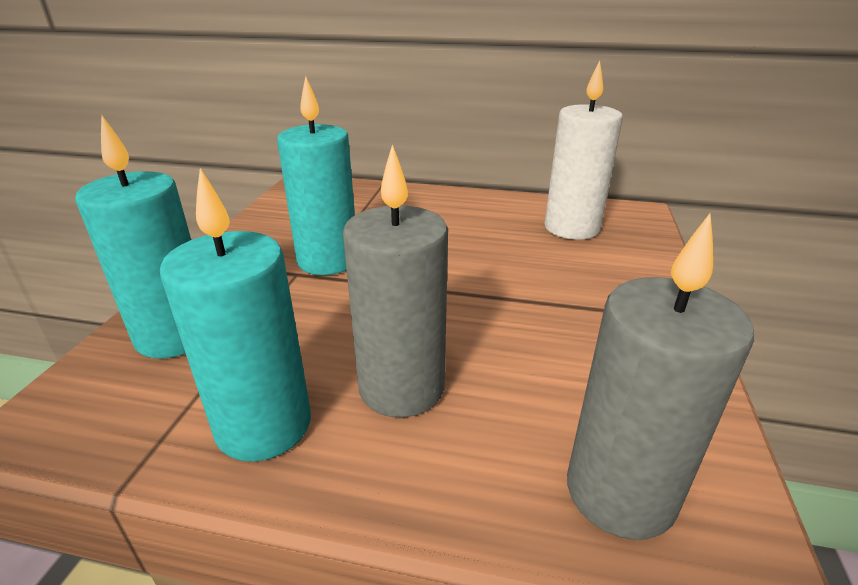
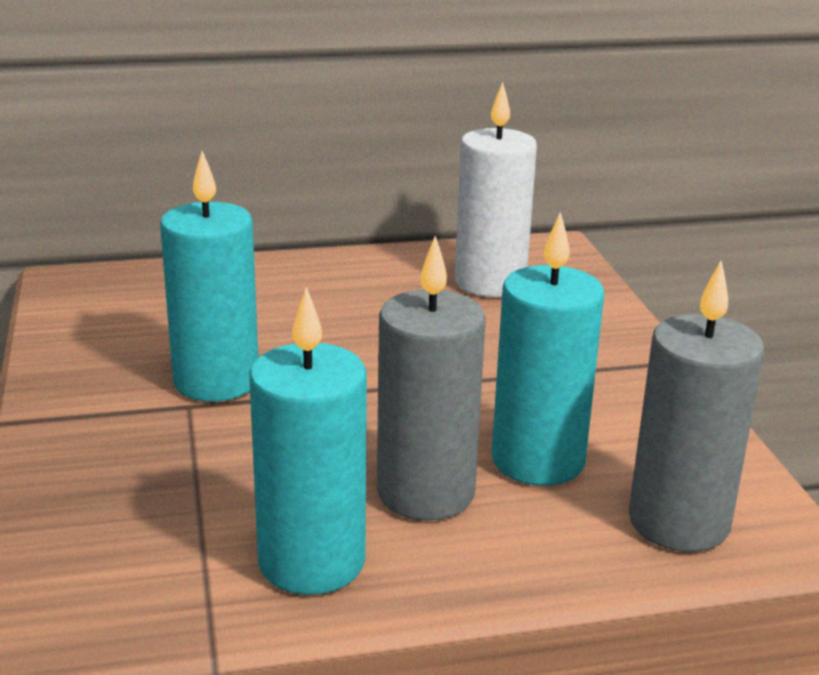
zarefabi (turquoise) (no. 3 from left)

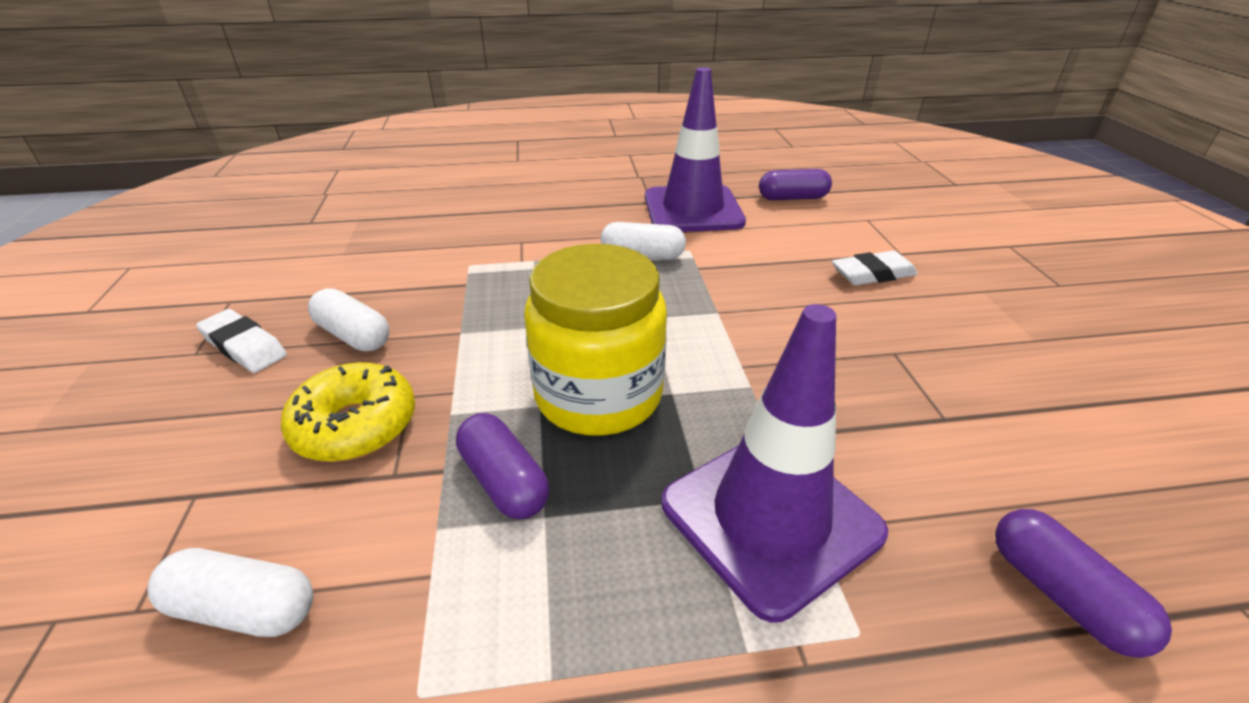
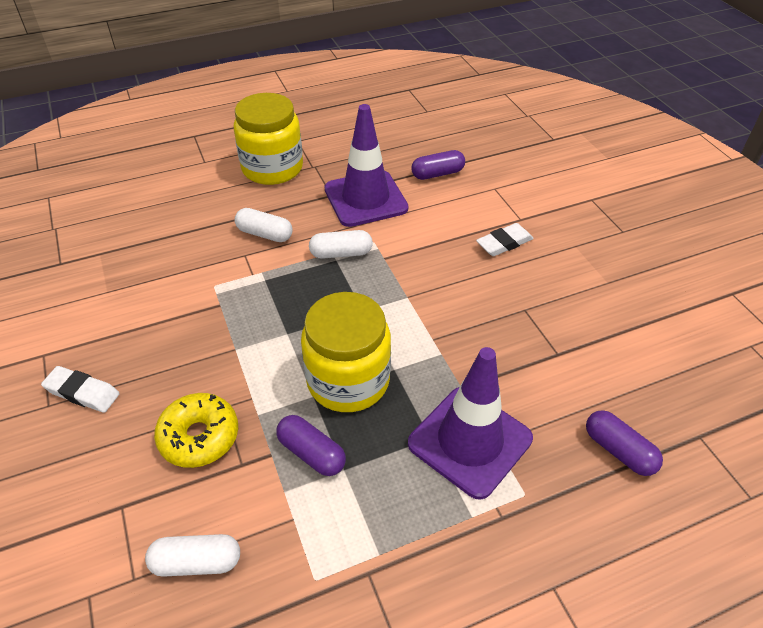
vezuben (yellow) (no. 1 from left); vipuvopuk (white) (no. 2 from left)

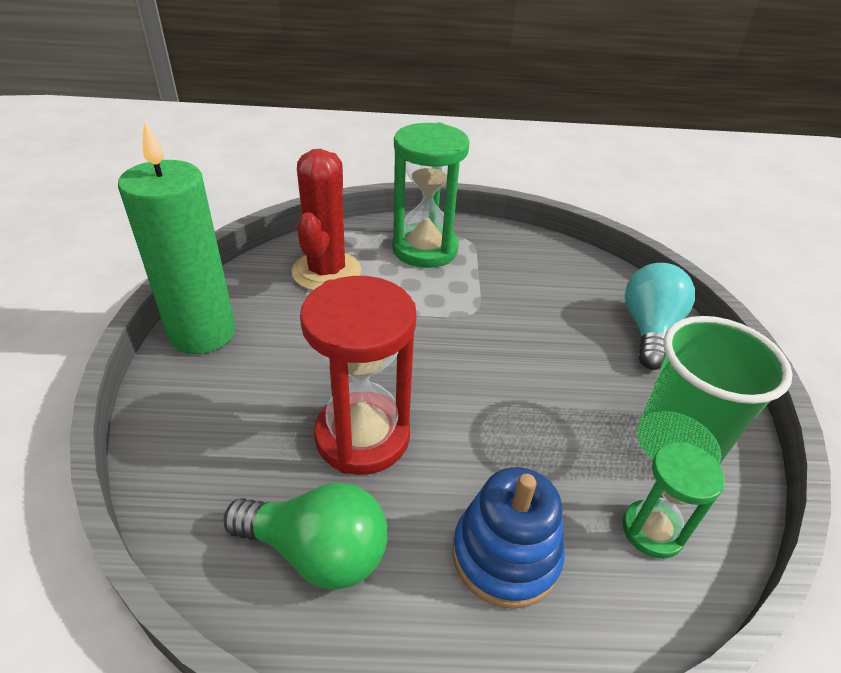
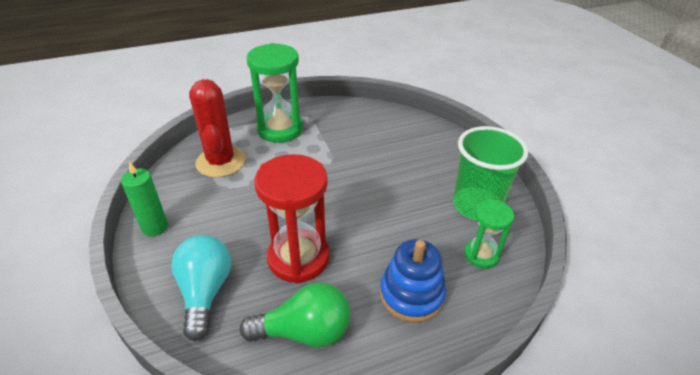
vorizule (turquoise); zarefabi (green)

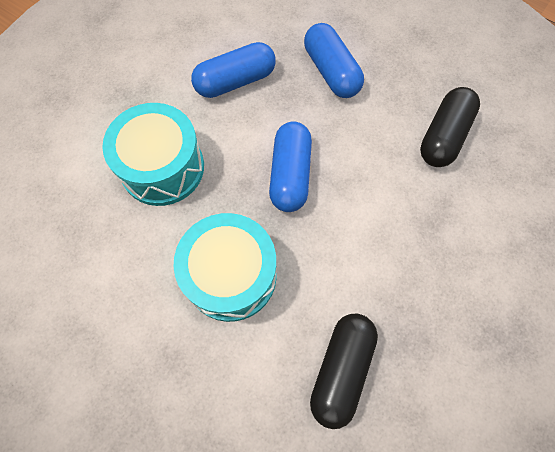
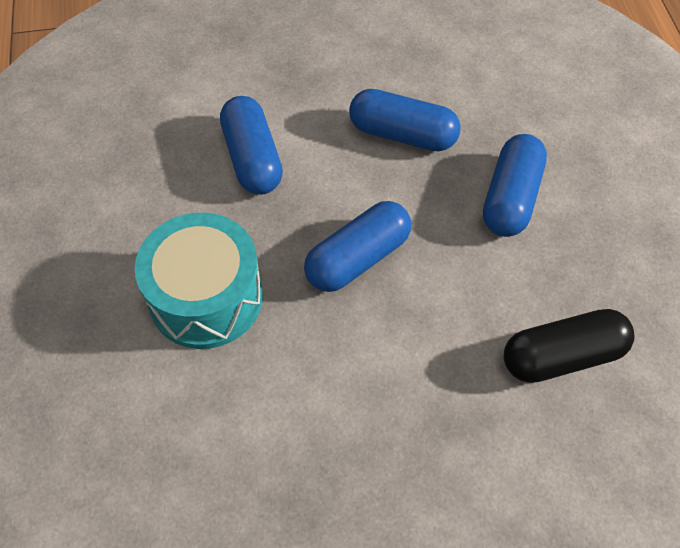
vipuvopuk (black) (no. 1 from left in the first image); vipuvopuk (blue) (no. 1 from left)

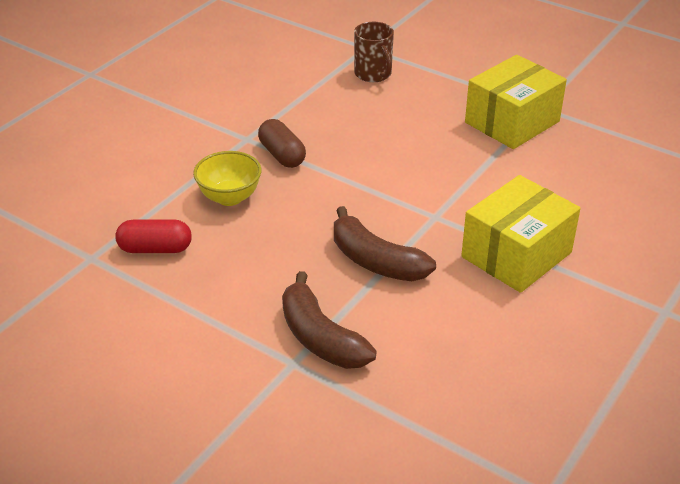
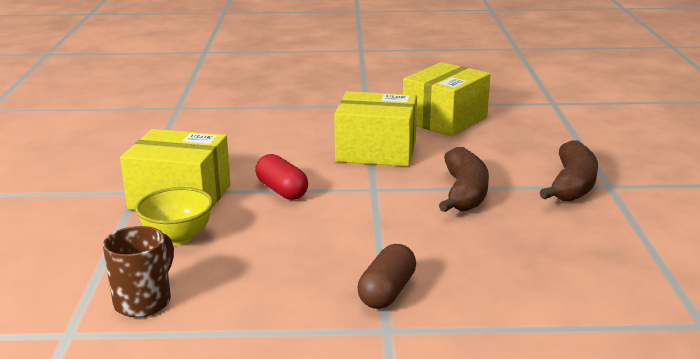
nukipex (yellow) (no. 3 from left); vipuvopuk (red); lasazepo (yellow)

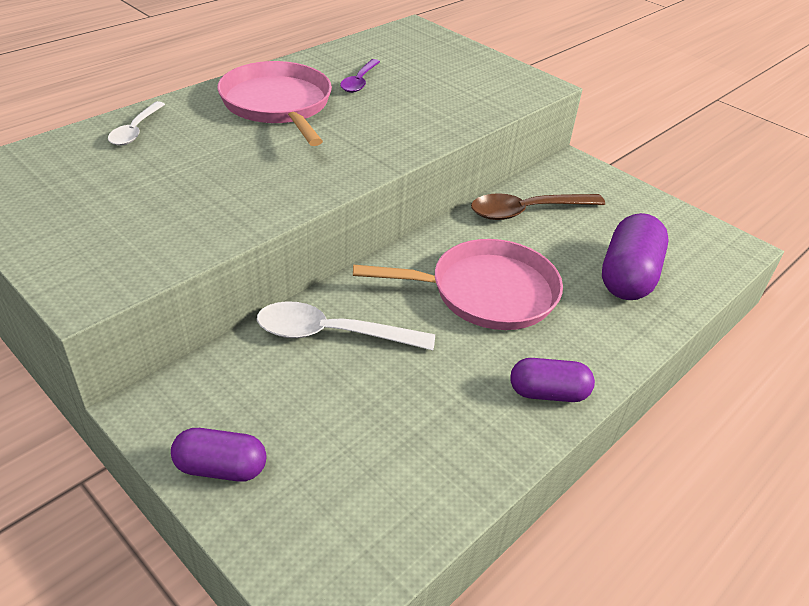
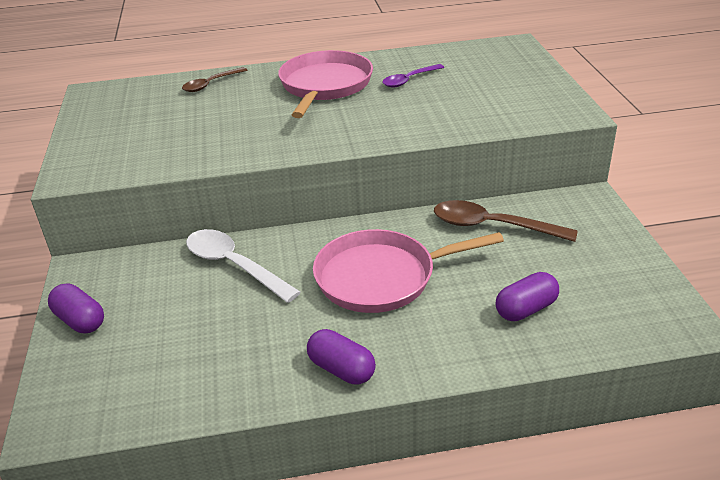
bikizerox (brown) (no. 1 from left); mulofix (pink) (no. 2 from left); vipuvopuk (purple) (no. 3 from left)

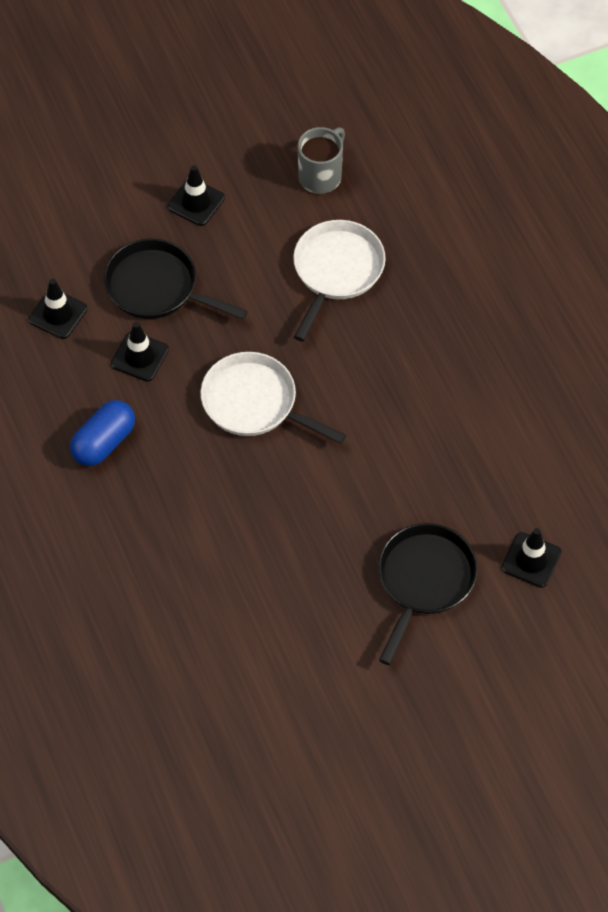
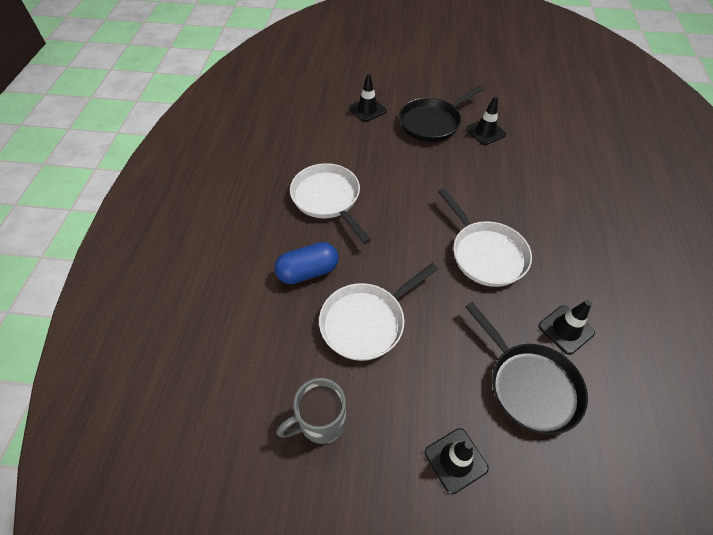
mulofix (white) (no. 1 from left); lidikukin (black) (no. 3 from left); vipuvopuk (blue)

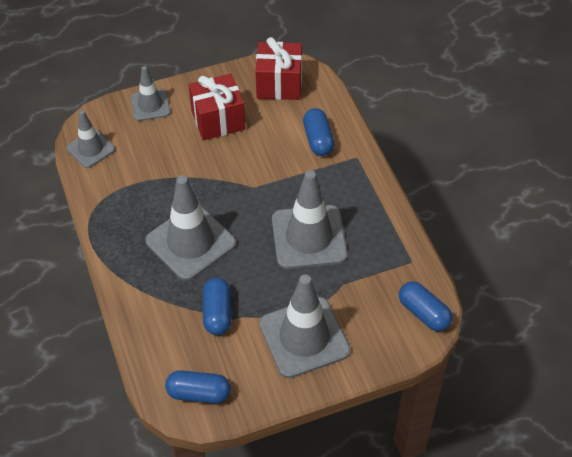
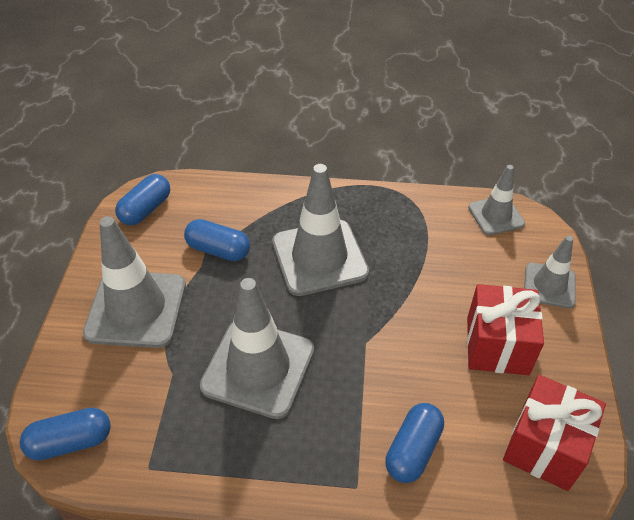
vipuvopuk (blue) (no. 4 from left)

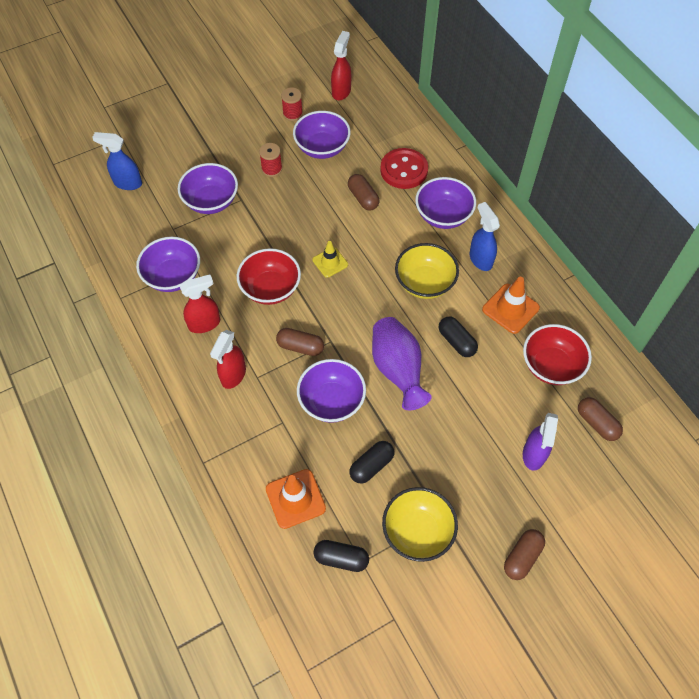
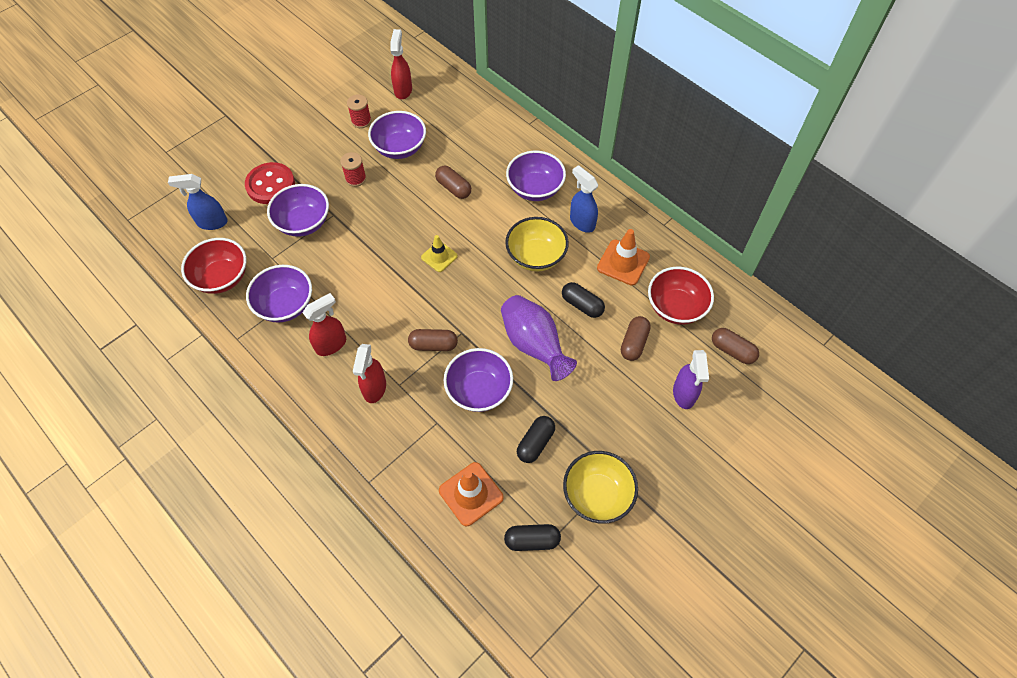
lasazepo (red) (no. 1 from left); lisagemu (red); vipuvopuk (brown) (no. 3 from left)

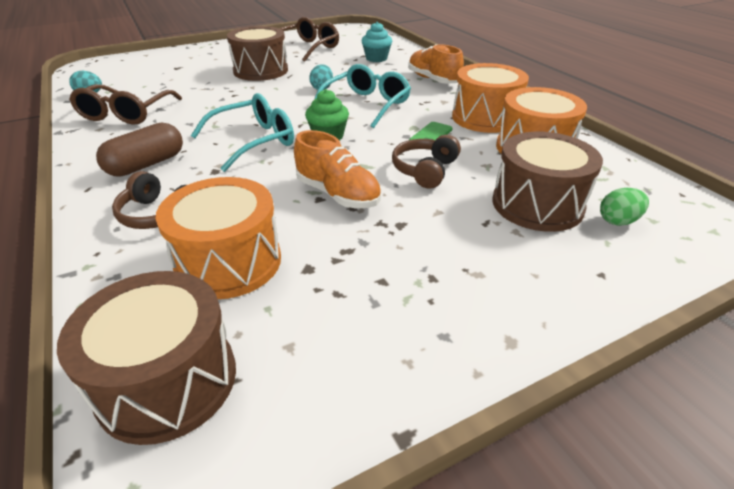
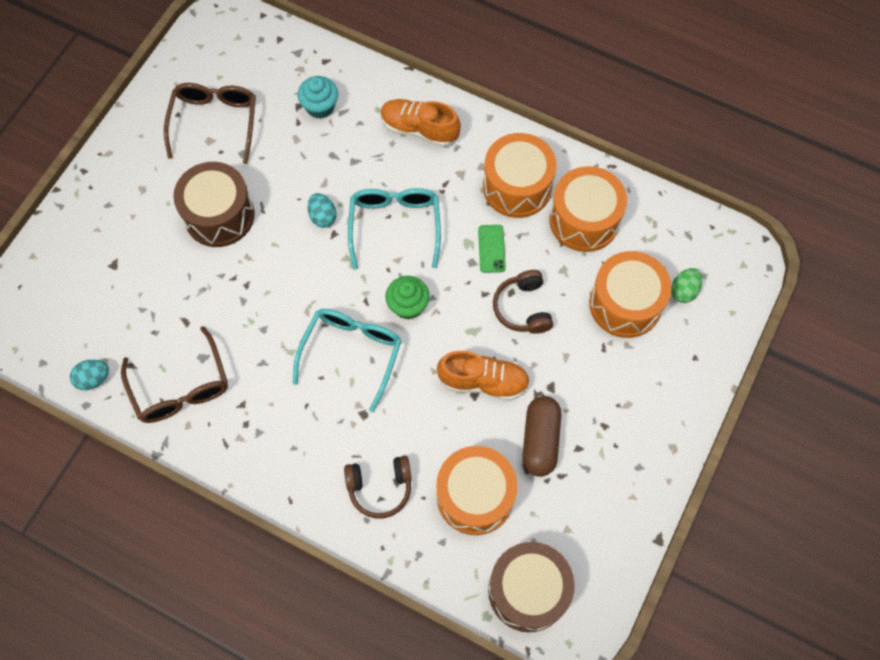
vipuvopuk (brown); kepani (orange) (no. 4 from left)

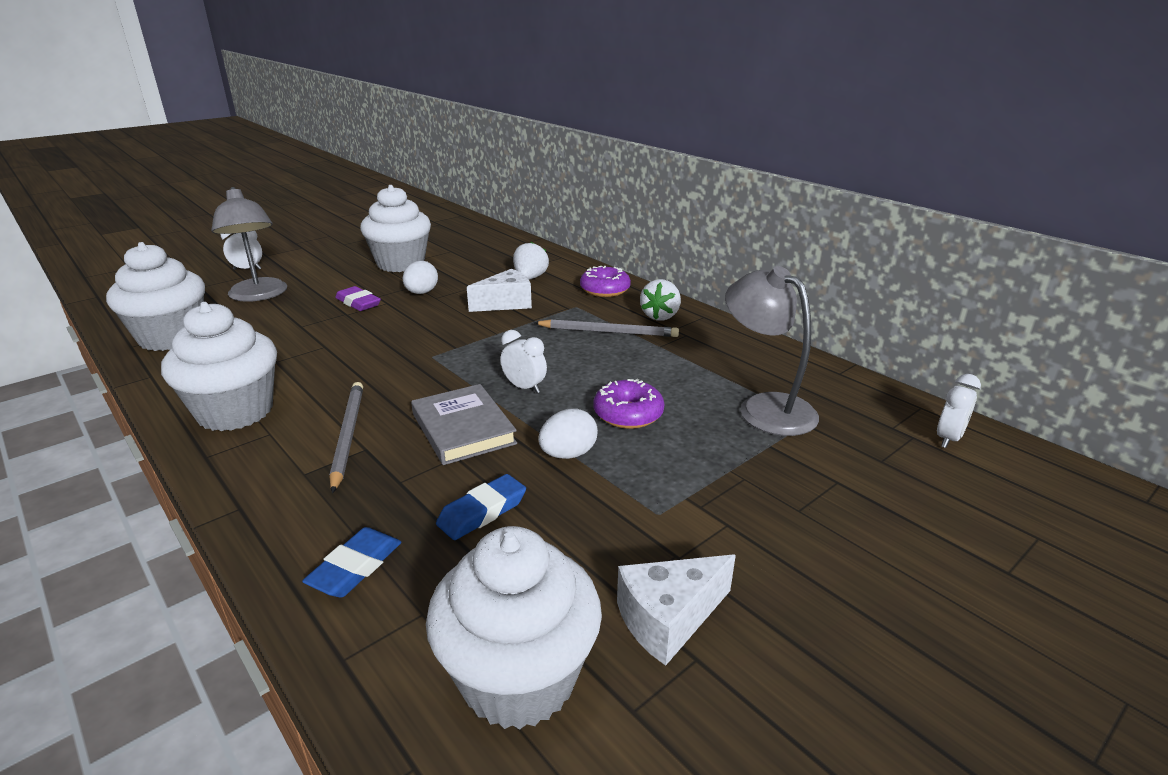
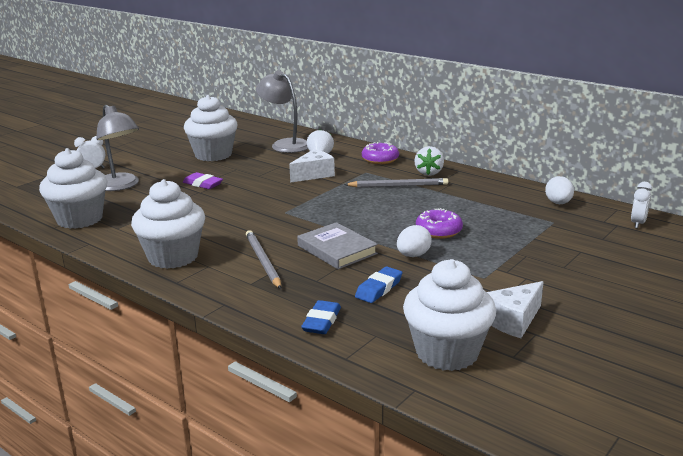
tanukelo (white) (no. 2 from left in the first image); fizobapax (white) (no. 2 from left); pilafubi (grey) (no. 2 from left)

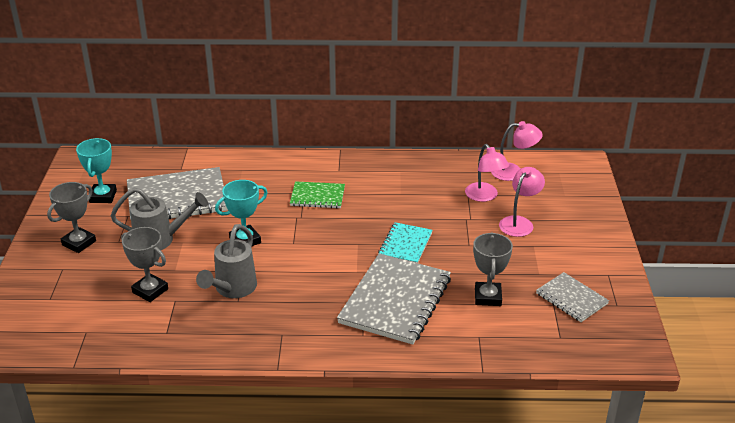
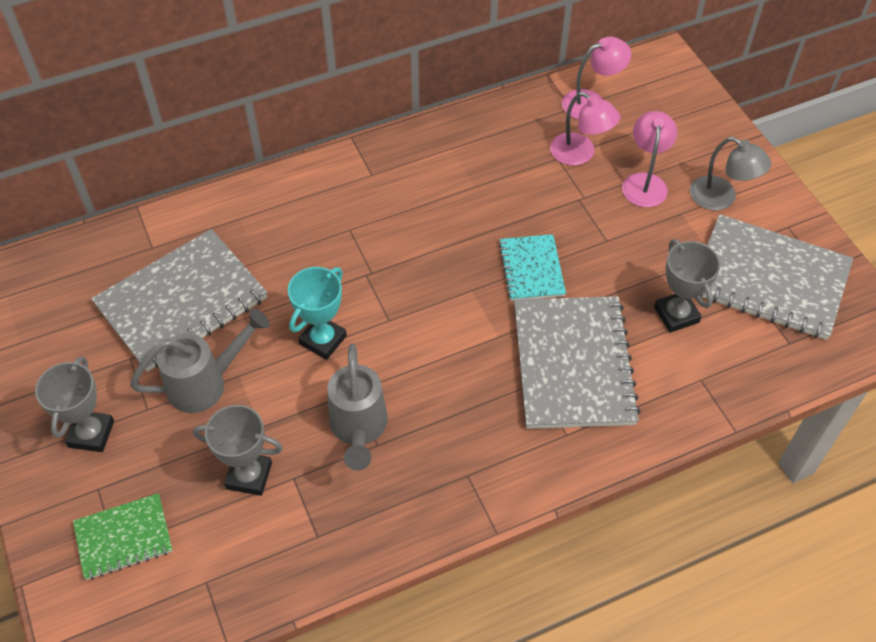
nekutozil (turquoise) (no. 1 from left in the first image); pilafubi (grey); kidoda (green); kidoda (grey) (no. 3 from left)

